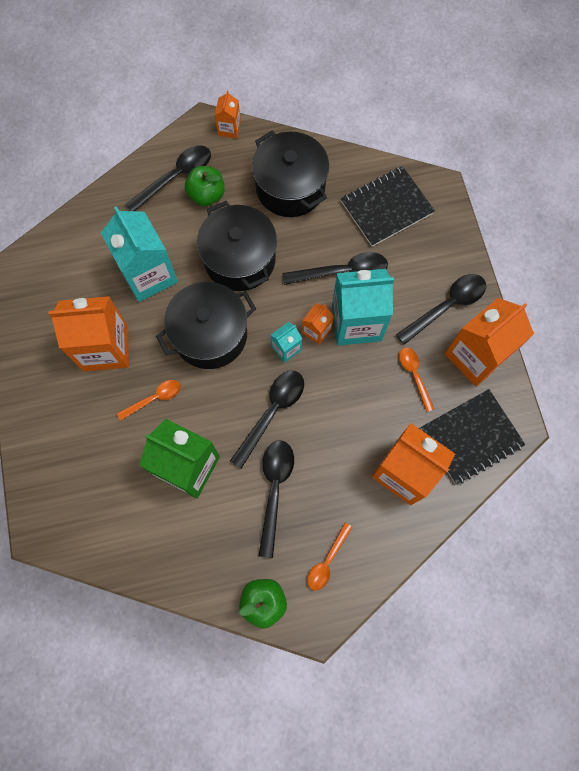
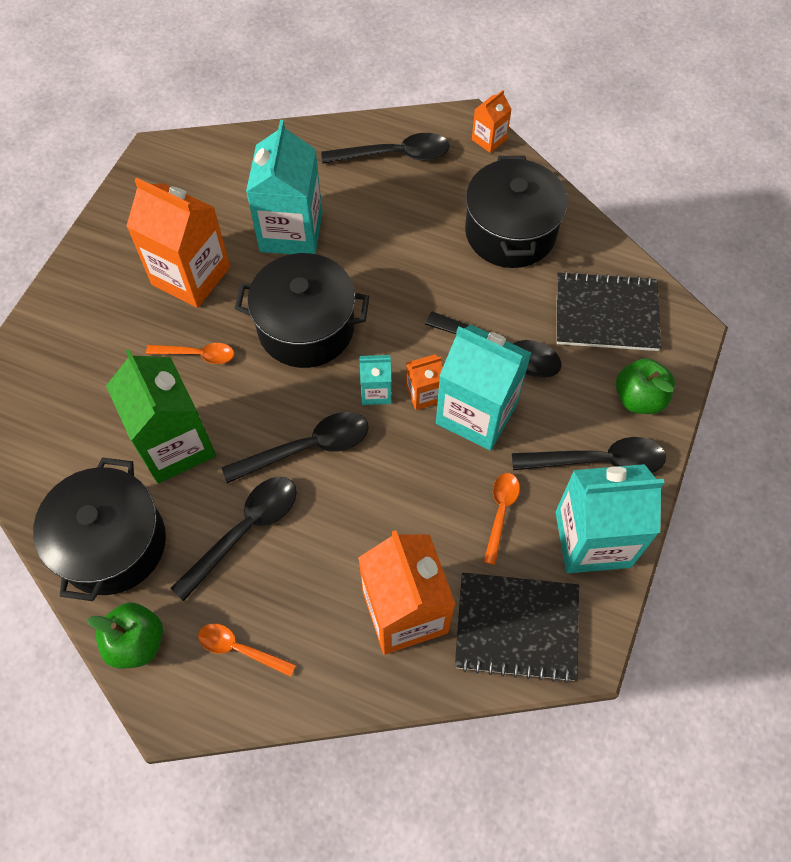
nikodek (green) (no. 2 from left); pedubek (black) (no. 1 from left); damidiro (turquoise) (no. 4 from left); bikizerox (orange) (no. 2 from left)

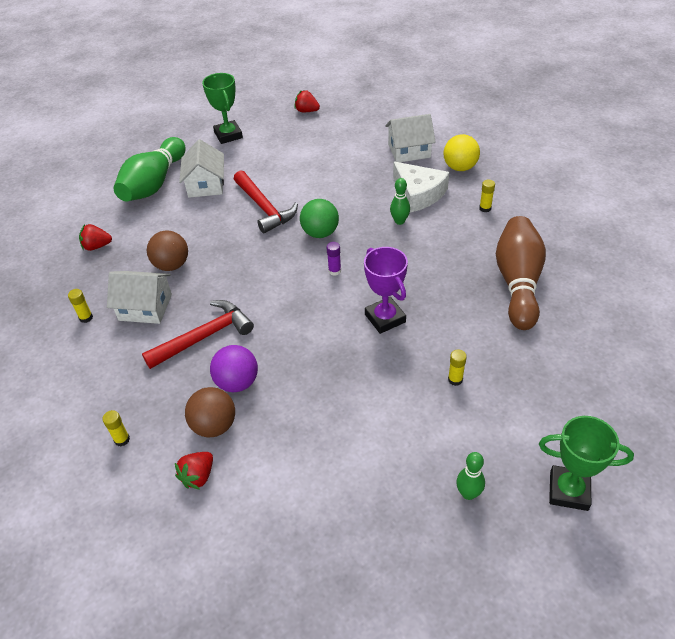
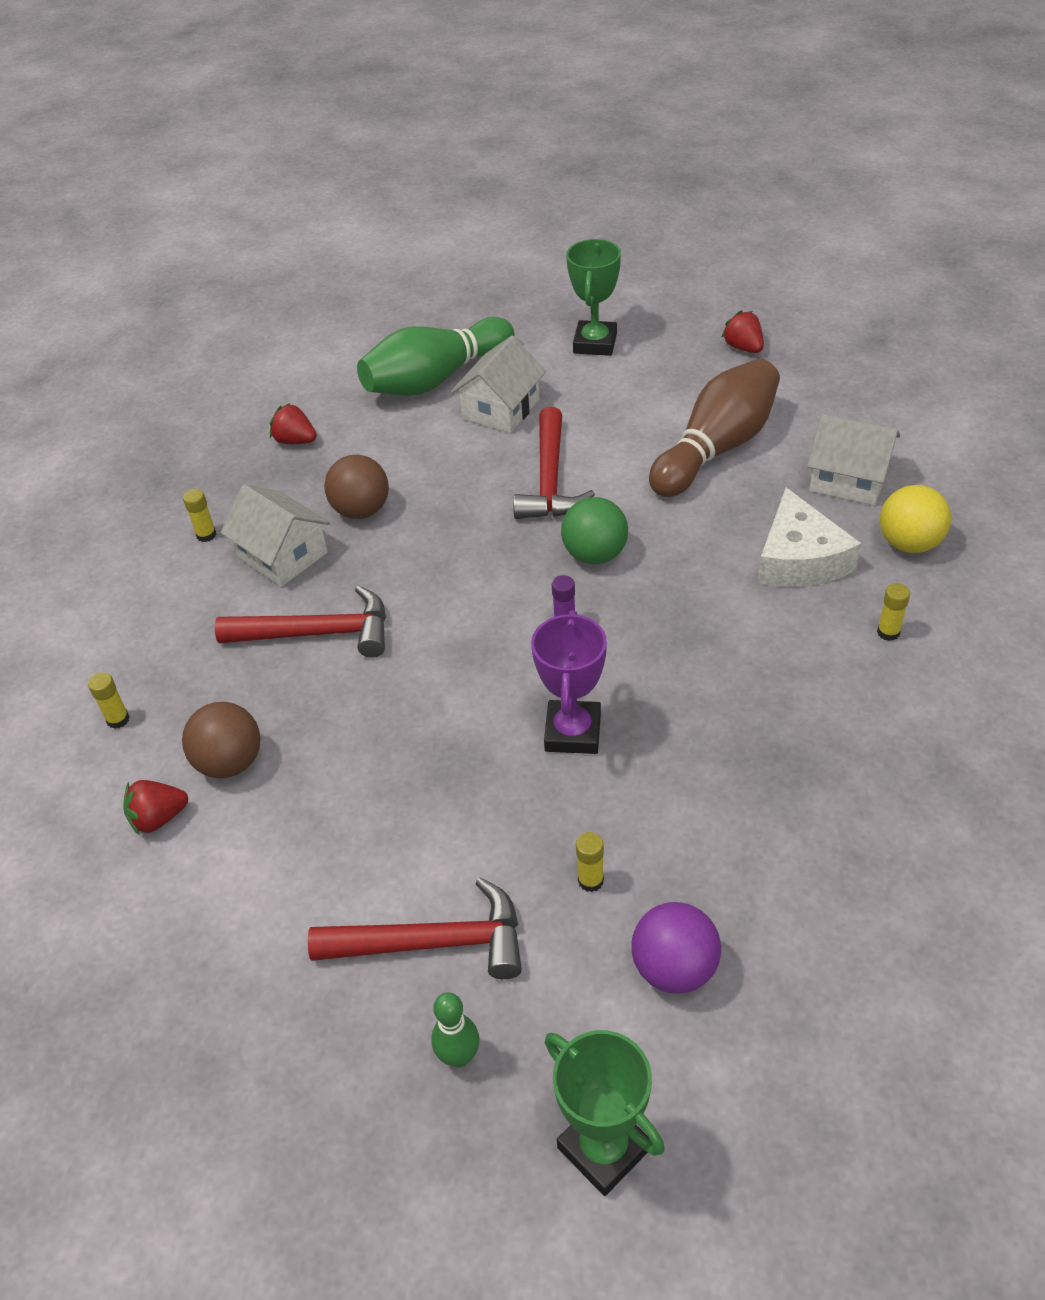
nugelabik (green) (no. 2 from left in the first image); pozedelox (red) (no. 2 from left); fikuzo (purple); nugelabik (brown)

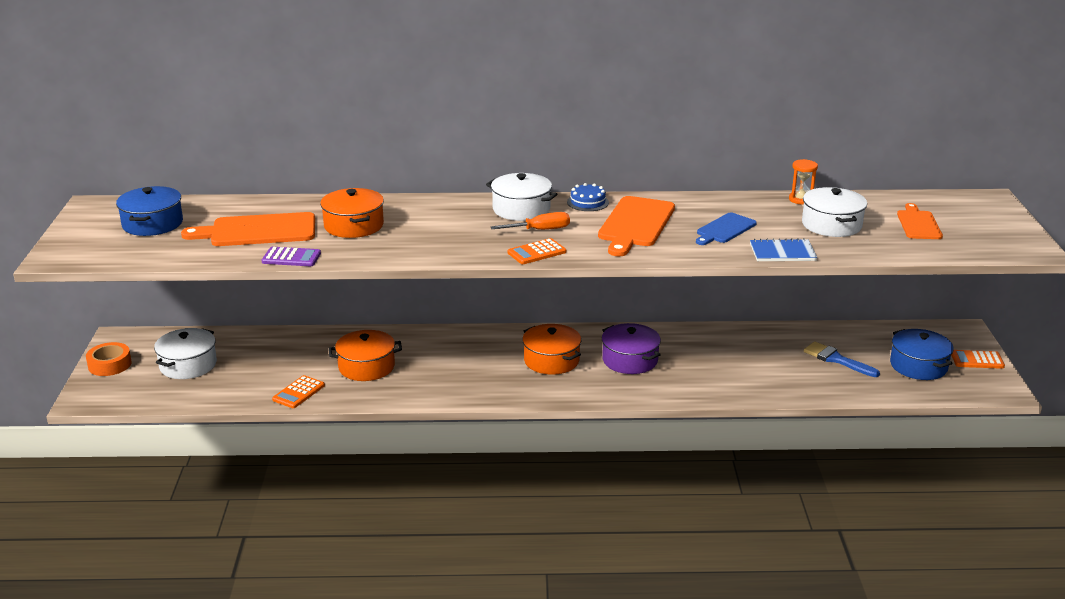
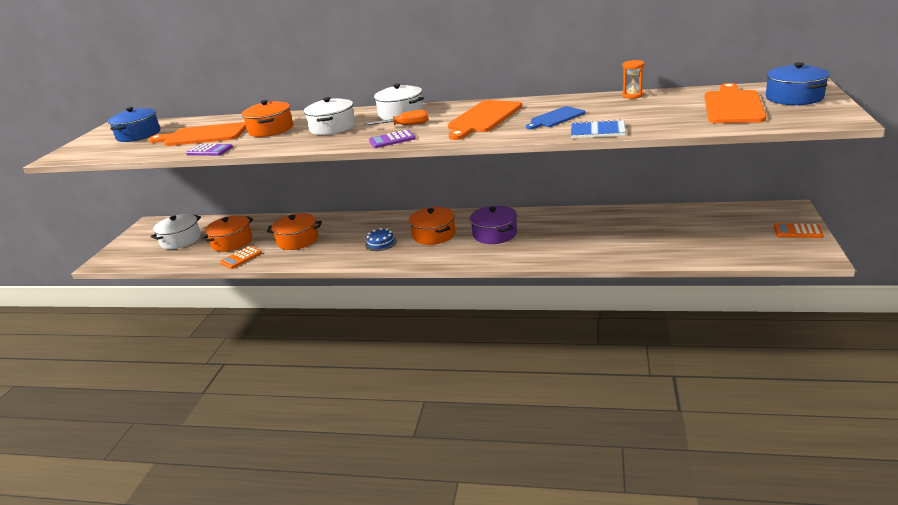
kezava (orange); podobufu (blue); pedubek (orange) (no. 1 from left); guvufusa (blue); pedubek (white) (no. 2 from left); pedubek (blue) (no. 2 from left); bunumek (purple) (no. 2 from left); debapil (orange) (no. 3 from left)

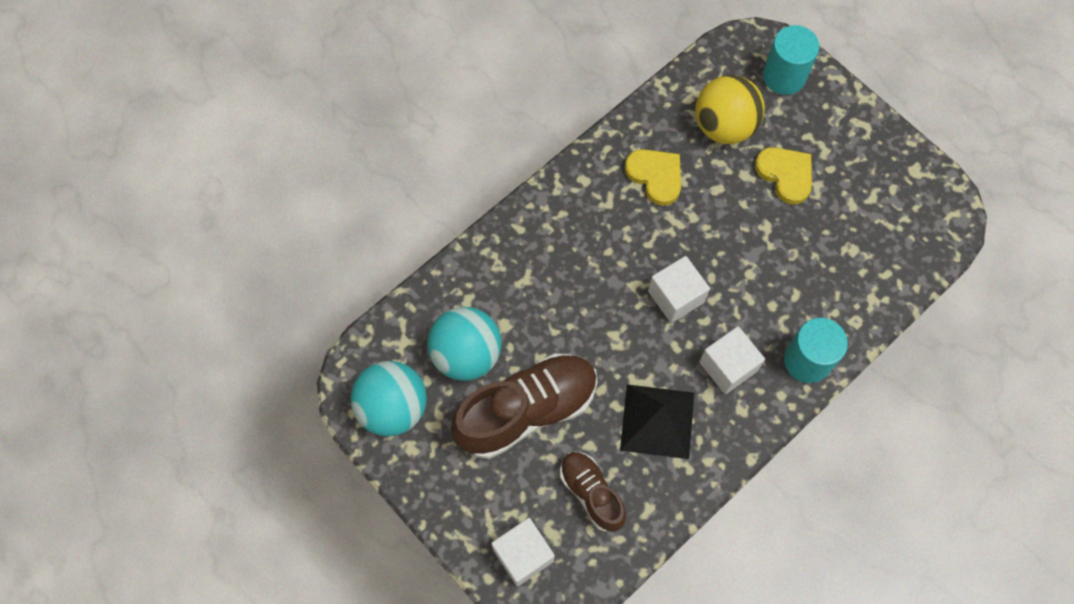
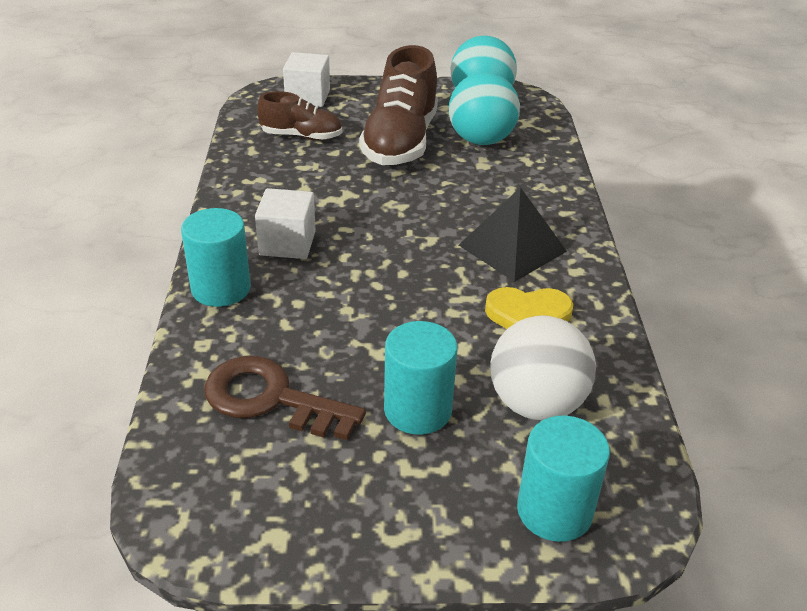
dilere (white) (no. 2 from left in the first image); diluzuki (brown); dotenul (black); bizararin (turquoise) (no. 2 from left); fikuzo (white)

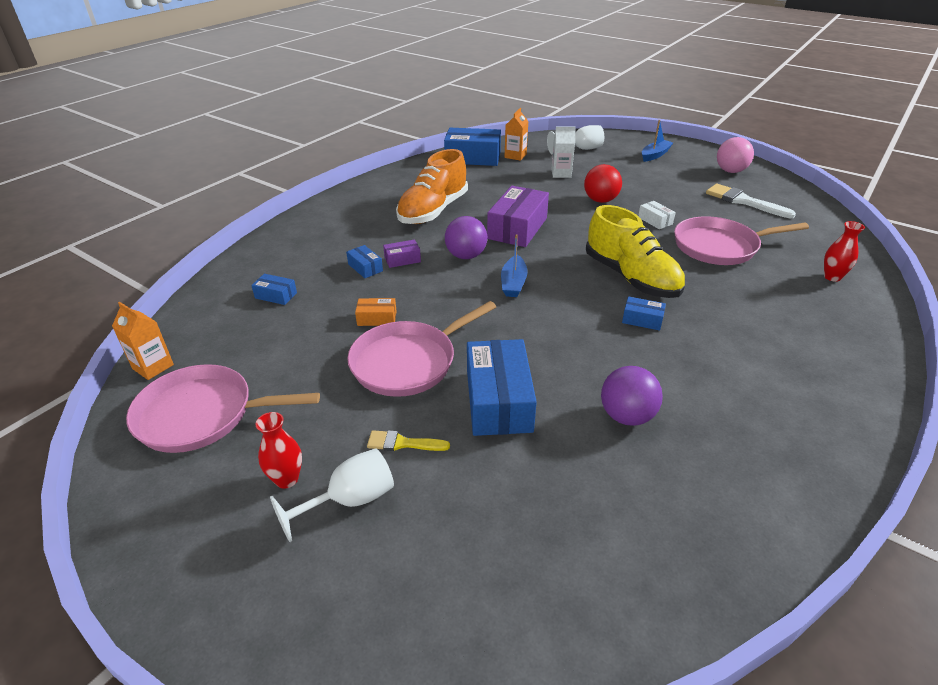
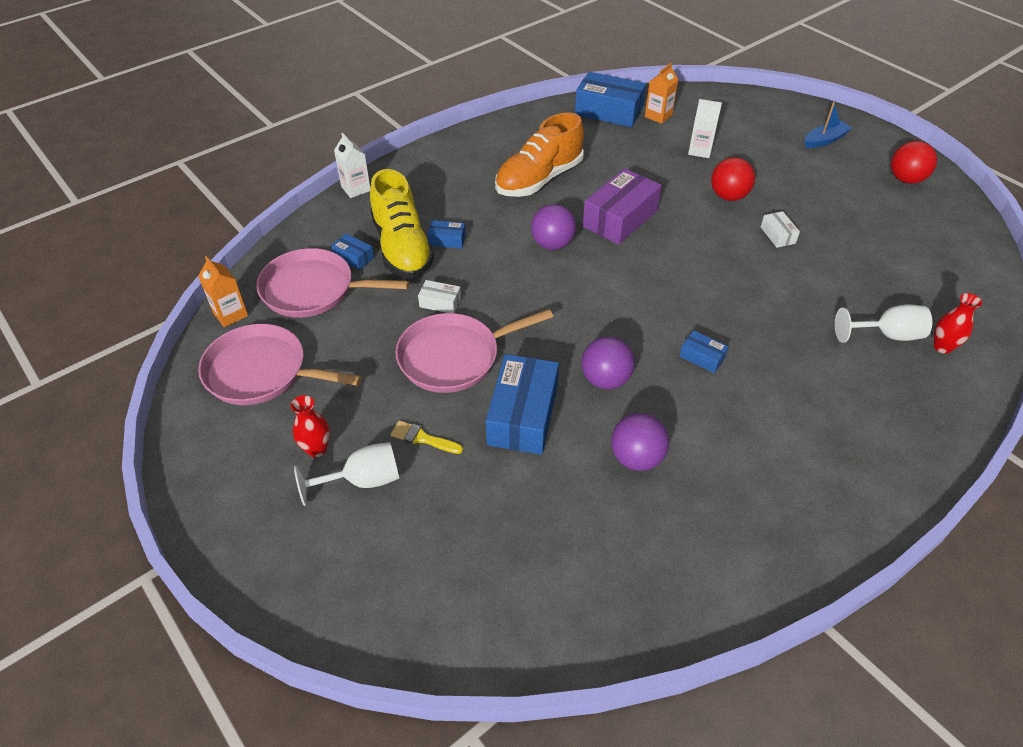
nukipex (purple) (no. 1 from left in the first image); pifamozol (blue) (no. 1 from left in the first image); podobufu (white); damidiro (white) (no. 1 from left); fikuzo (purple) (no. 2 from left); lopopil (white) (no. 2 from left); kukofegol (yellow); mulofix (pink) (no. 2 from left); nukipex (white) (no. 1 from left); fikuzo (red) (no. 2 from left); nukipex (blue) (no. 2 from left)

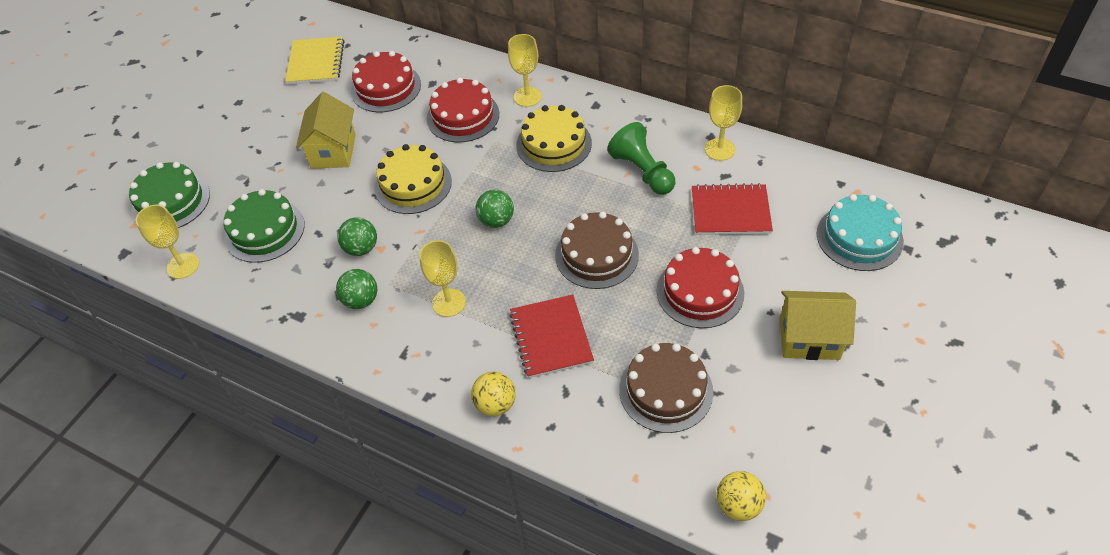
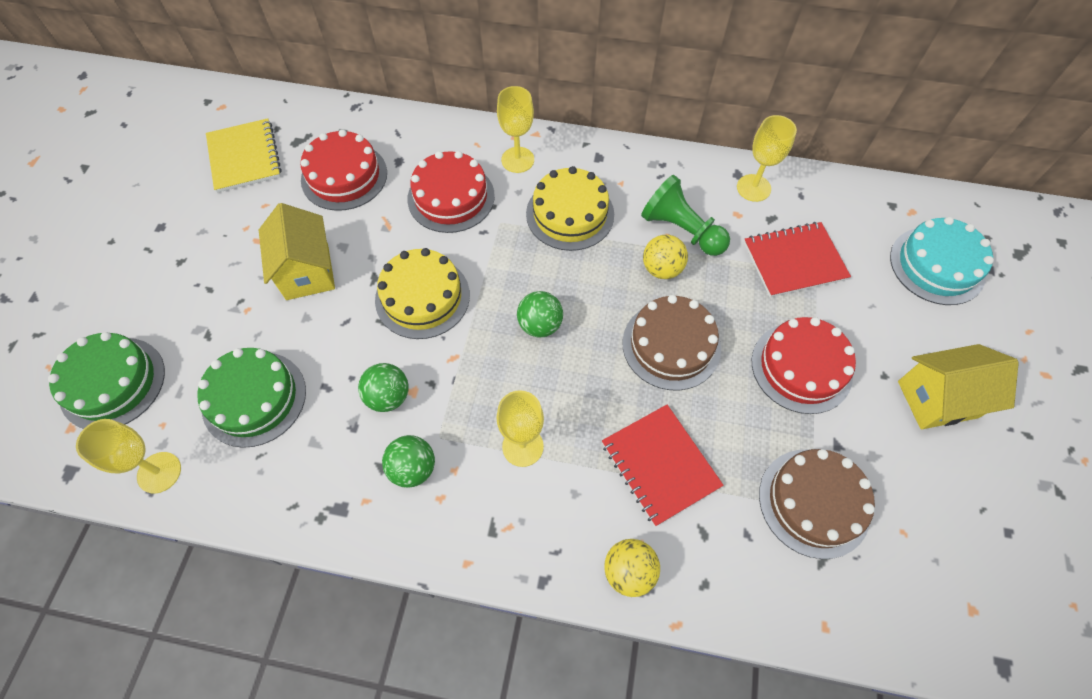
fikuzo (yellow) (no. 2 from left)

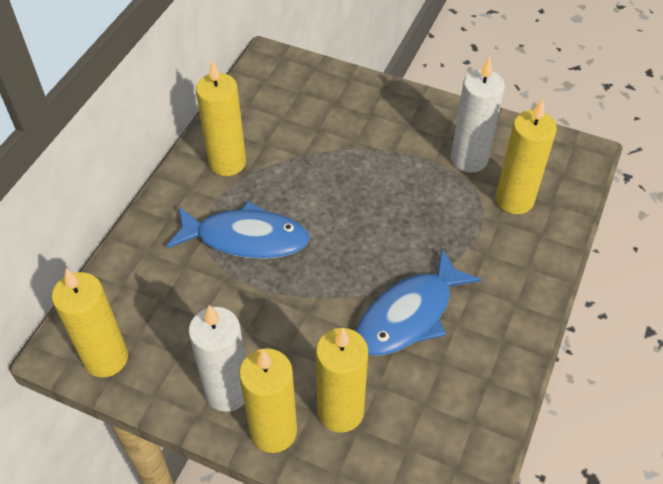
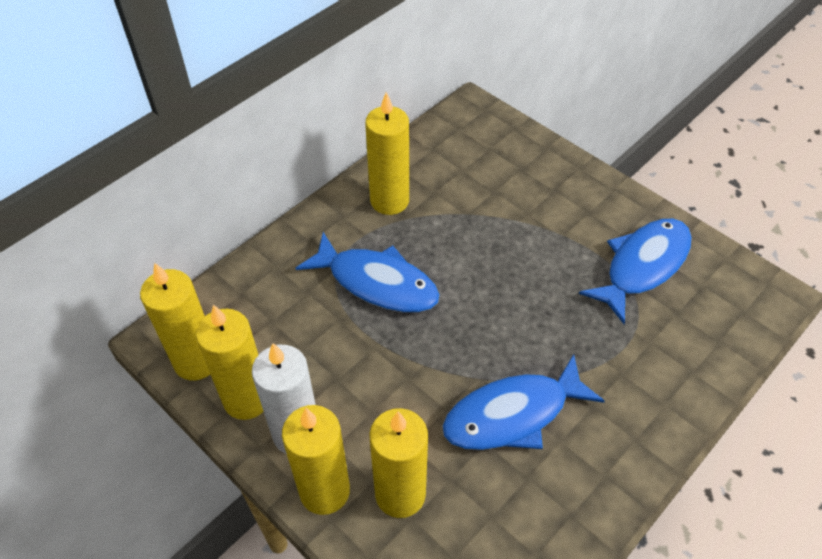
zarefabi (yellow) (no. 2 from left); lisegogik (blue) (no. 3 from left)

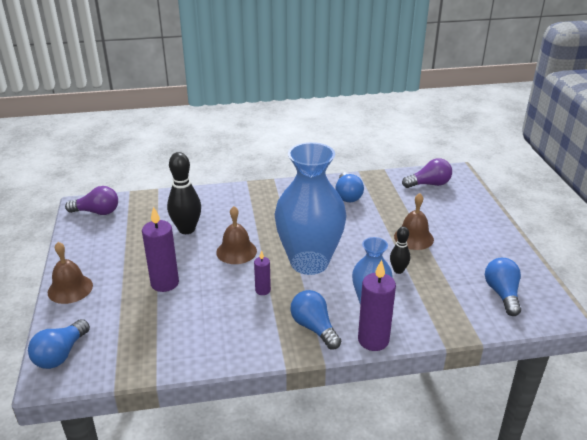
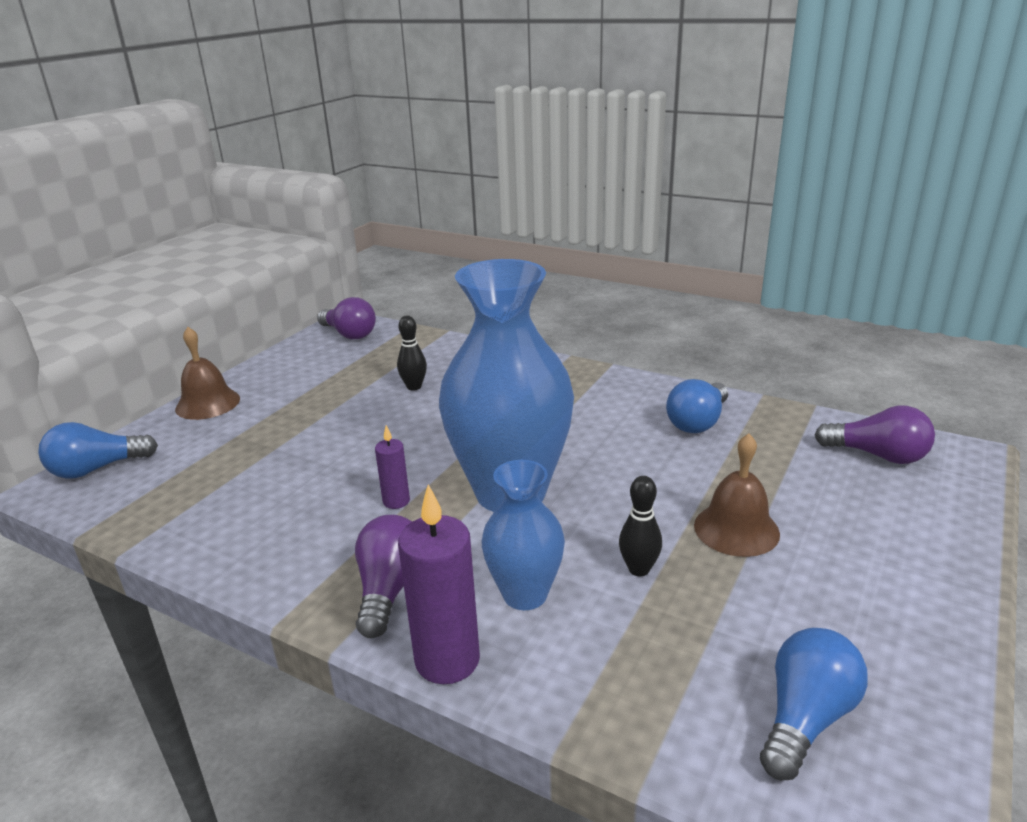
zarefabi (purple) (no. 1 from left in the first image); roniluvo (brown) (no. 2 from left in the first image); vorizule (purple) (no. 2 from left); nugelabik (black) (no. 1 from left)

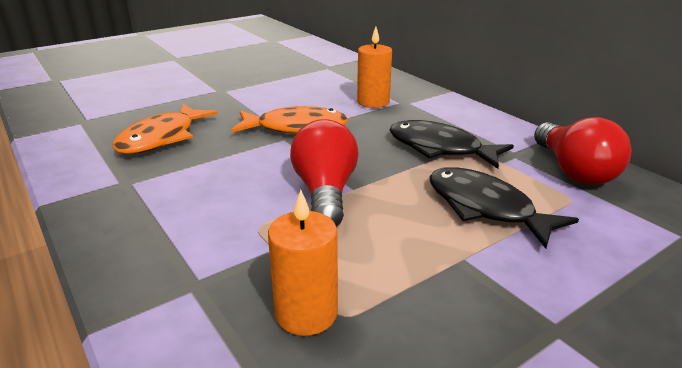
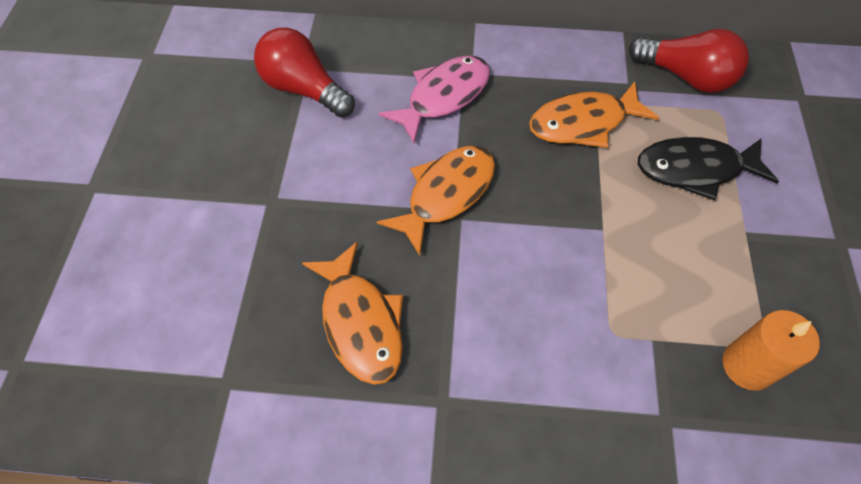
vorizule (red) (no. 1 from left); lisegogik (pink); lisegogik (orange) (no. 3 from left)

